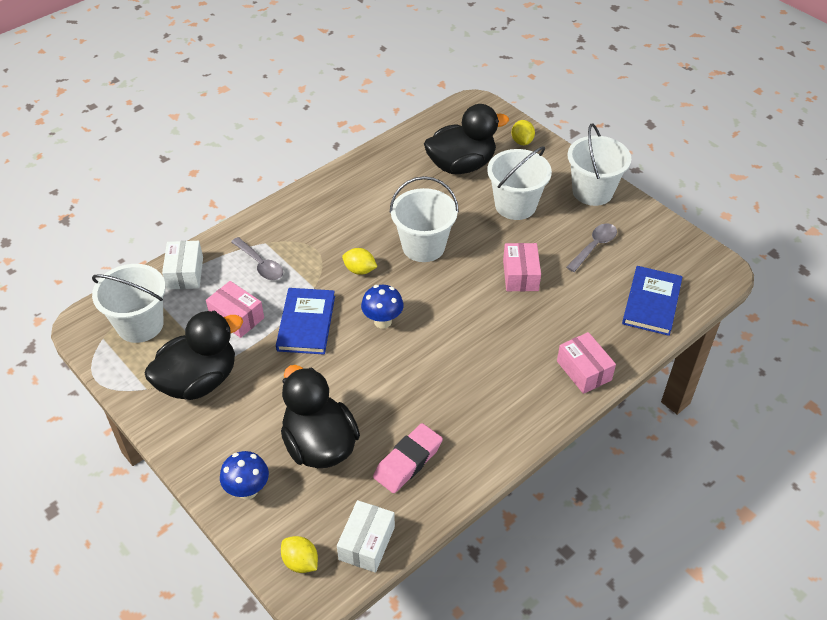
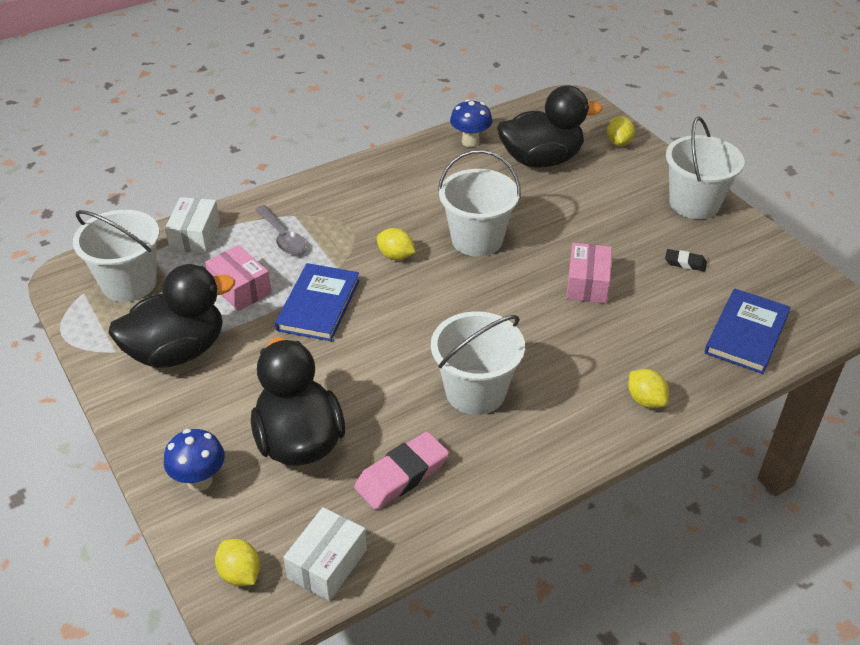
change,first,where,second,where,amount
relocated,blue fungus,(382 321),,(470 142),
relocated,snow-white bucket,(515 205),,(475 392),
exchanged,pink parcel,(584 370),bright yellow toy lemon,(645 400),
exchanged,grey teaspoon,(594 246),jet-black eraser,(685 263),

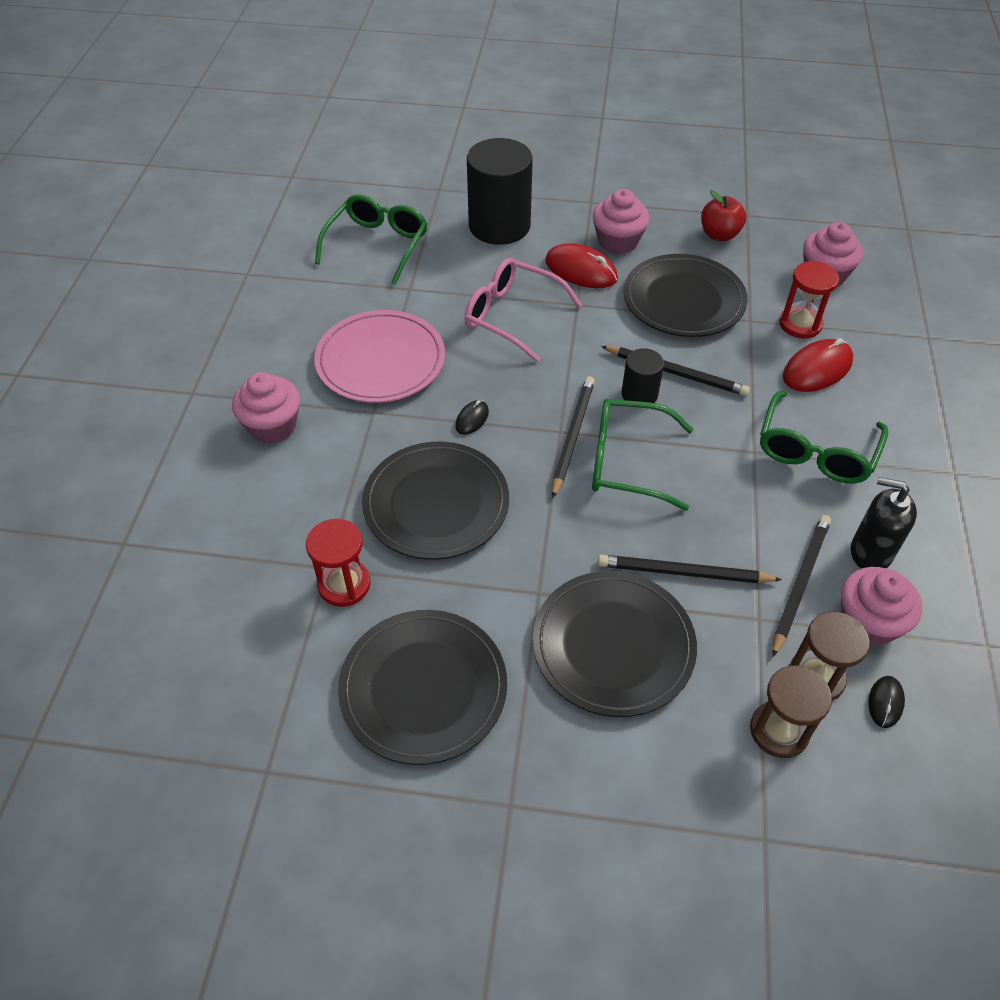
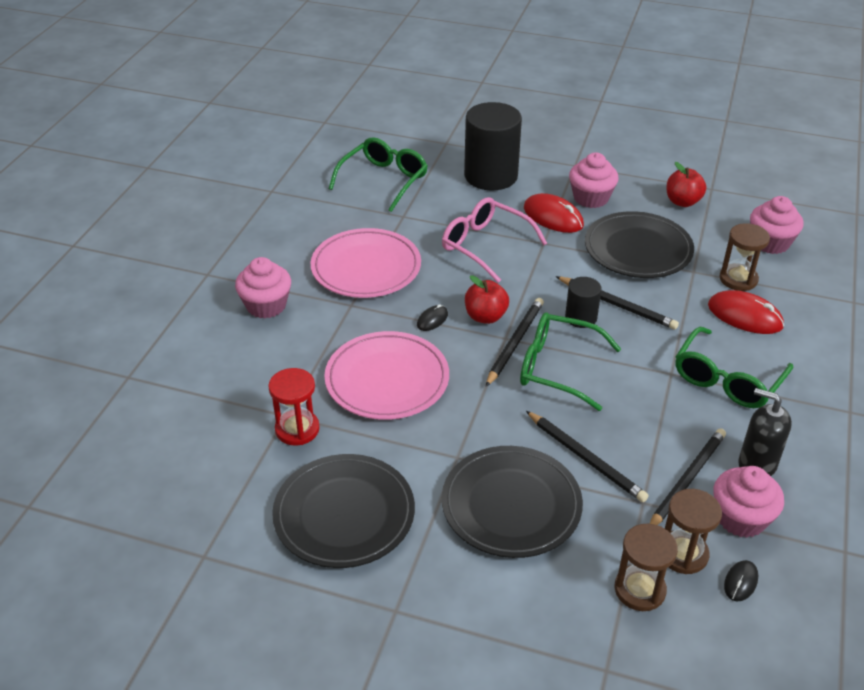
change,first,where,second,where,amount
colour,jet-black flat dish,(436 504),pink flat dish,(387 380),
spun,jet-black wooden pencil,(683 573),,(586 458),150 degrees counterclockwise
colour,scarlet sand timer,(800 324),russet sand timer,(738 279),
spun,scarlet computer mouse,(817 369),,(745 316),60 degrees clockwise
appeared,,,scarlet apple fruit,(485 316),

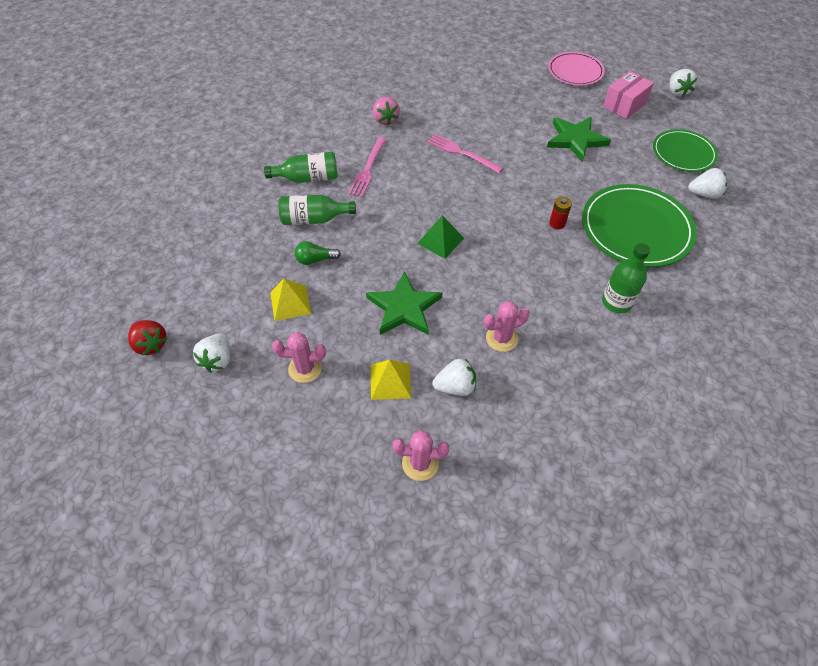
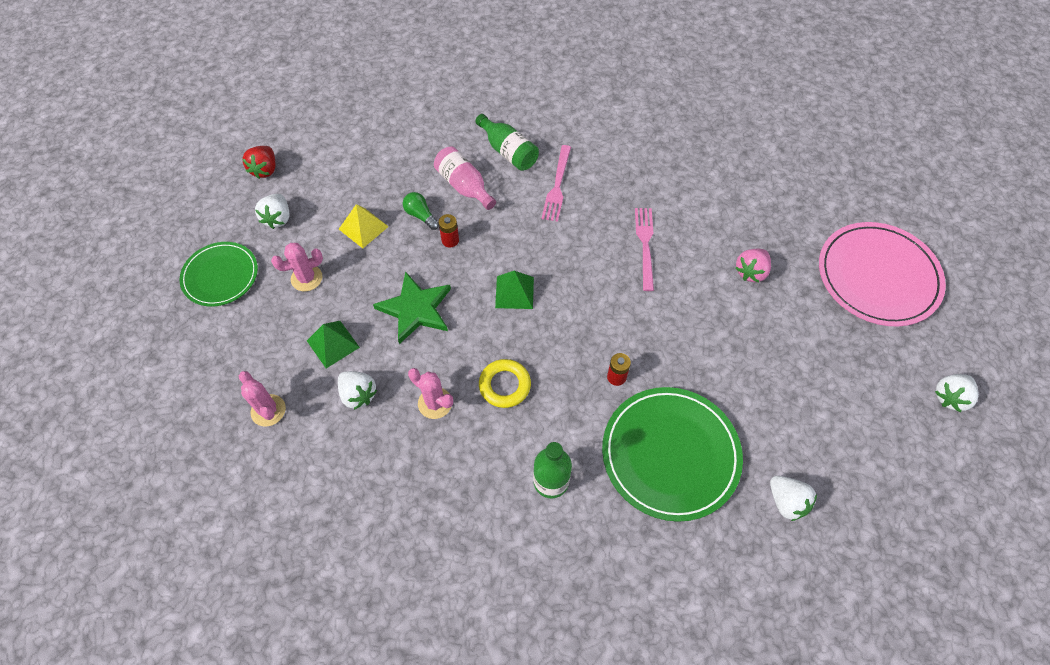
change,first,where,second,where,amount
spun,snow-white toy strawberry,(218 360),,(278 218),60 degrees counterclockwise
spun,pink saguaro cactus,(305 368),,(306 278),75 degrees counterclockwise
colour,emerald flask,(314 219),pink flask,(464 186),
spun,pink table fork,(368 169),,(557 186),60 degrees counterclockwise
colour,bright yellow solid pyramid,(390 381),emerald solid pyramid,(333 344),
relocated,pink toy strawberry,(385 120),,(751 272),
missing,emerald five-pointed star,(575 140),,,
size,pink flat dish,(575 71),,(878 276),x1.60
missing,pink parcel,(624 105),,,
relocated,emerald flat dish,(683 153),,(220 276),
appeared,,,scarlet battery,(450 240),
appeared,,,bright yellow ring,(504 385),

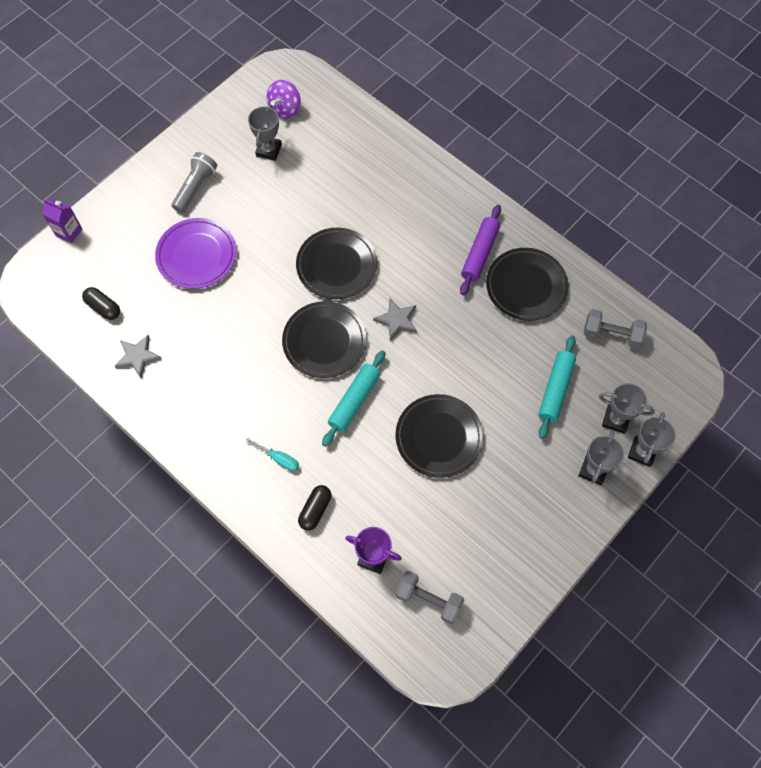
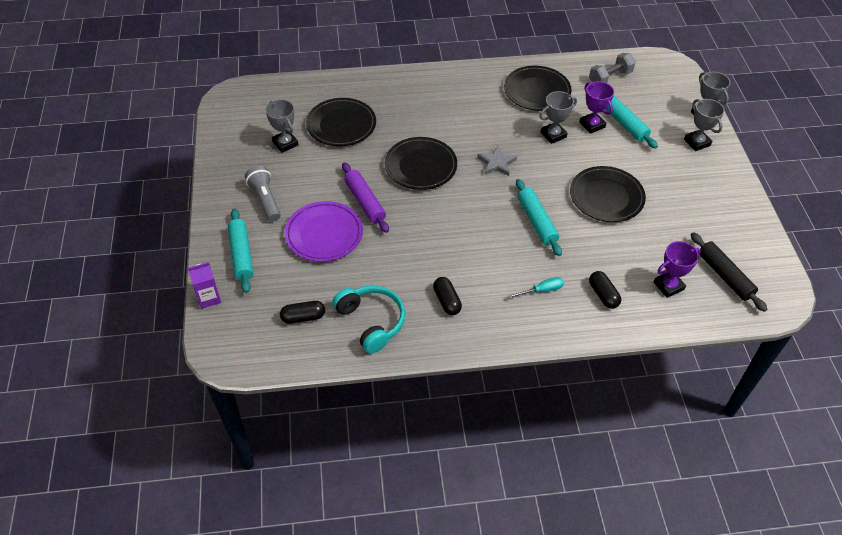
change,first,where,second,where,amount
exchanged,grey five-pointed star,(138 357),turquoise over-ear headphones,(371 322),
missing,purple whirligig,(285 109),,,
relocated,jet-black flat dish,(324 341),,(341 125),
exchanged,grey free weight,(429 599),jet-black rolling pin,(724 276),
relocated,purple rolling pin,(479 253),,(365 202),
relocated,grey prize cup,(616 419),,(553 135),
appeared,,,turquoise rolling pin,(241 254),
appeared,,,jet-black capsule,(447 301),
appeared,,,purple prize cup,(592 125),

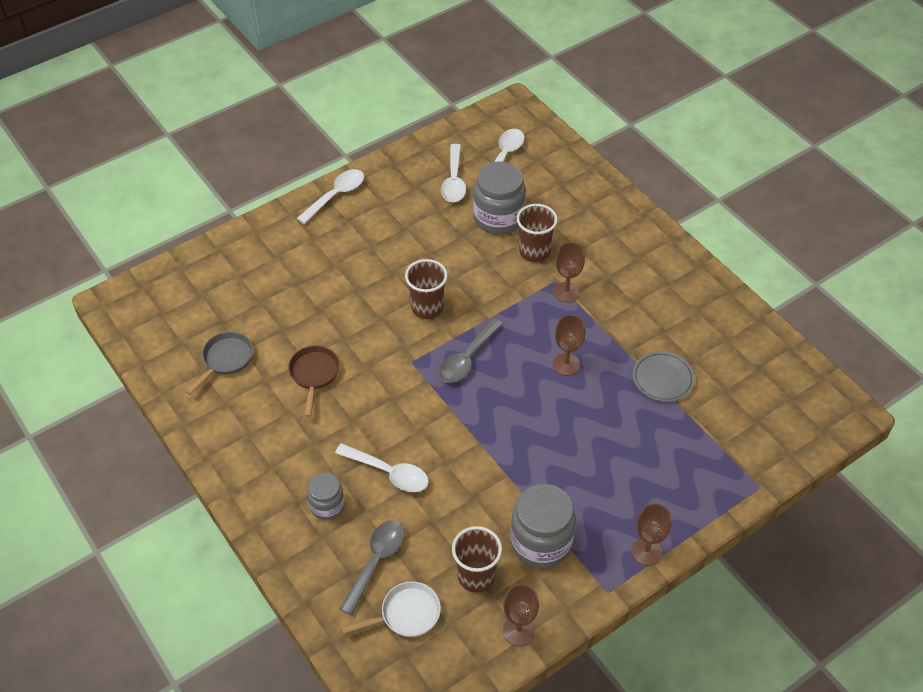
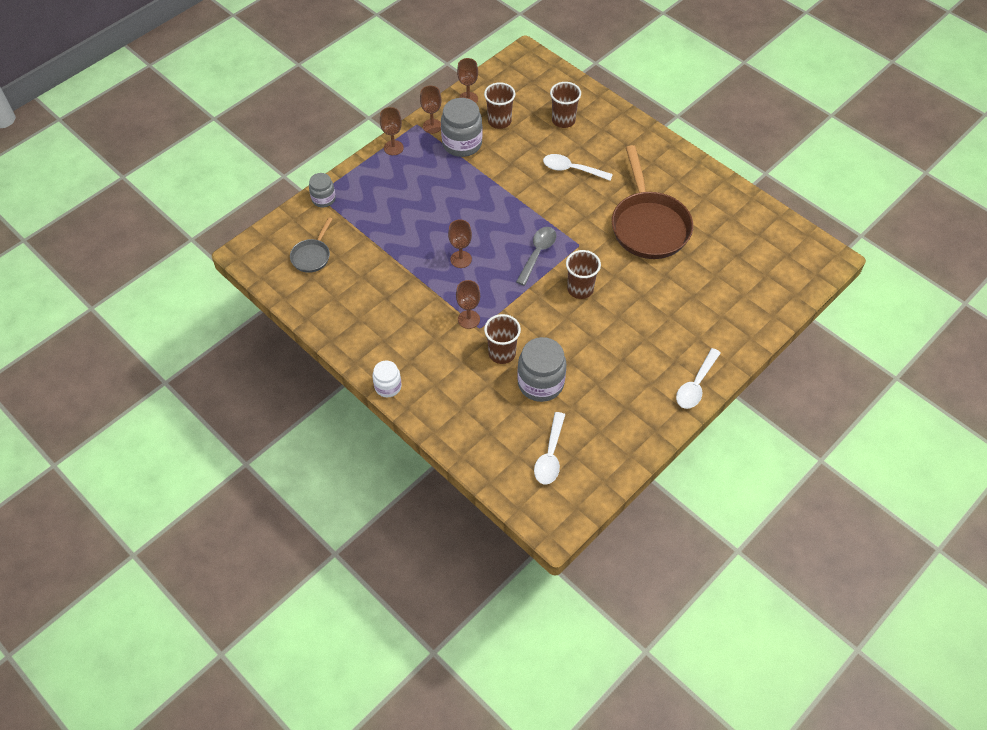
change,first,where,second,where,amount
relocated,grey frying pan,(225 360),,(312 256),
size,russet frying pan,(314 375),,(648 225),x2.08
relocated,grey preserve jar,(327 506),,(323 199),
exchanged,grey teaspoon,(376 562),russet tumbler,(563 120),
missing,snow-white frying pan,(406 614),,,
missing,snow-white teaspoon,(454 180),,,
missing,grey flat dish,(662 379),,,
appeared,,,snow-white preserve jar,(388 386),
appeared,,,russet chalice,(432 126),

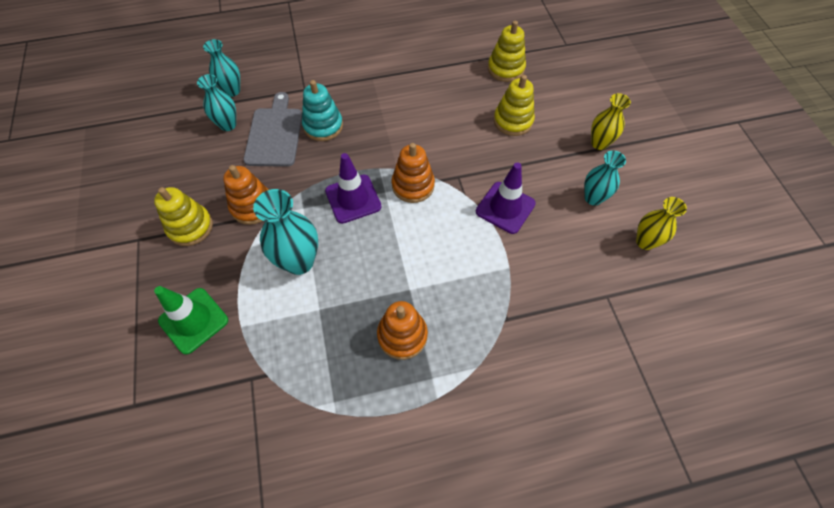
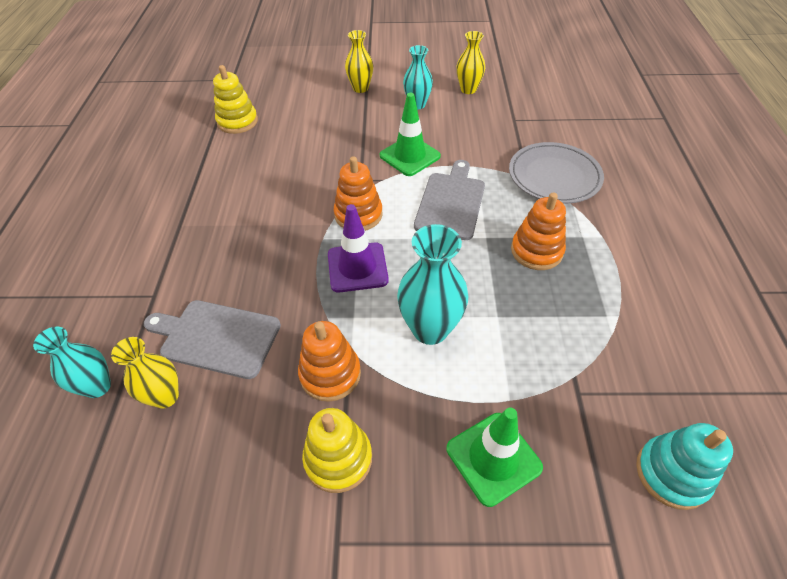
change,first,where,second,where,amount
colour,turquoise tall vase,(228 125),bright yellow tall vase,(165 396),
relocated,turquoise stacking toy,(323 126),,(672 473),
colour,purple safety cone,(505 207),emerald safety cone,(410 156),
missing,bright yellow stacking toy,(513 121),,,
appeared,,,grey bread board,(451 203),
appeared,,,grey flat dish,(554 176),

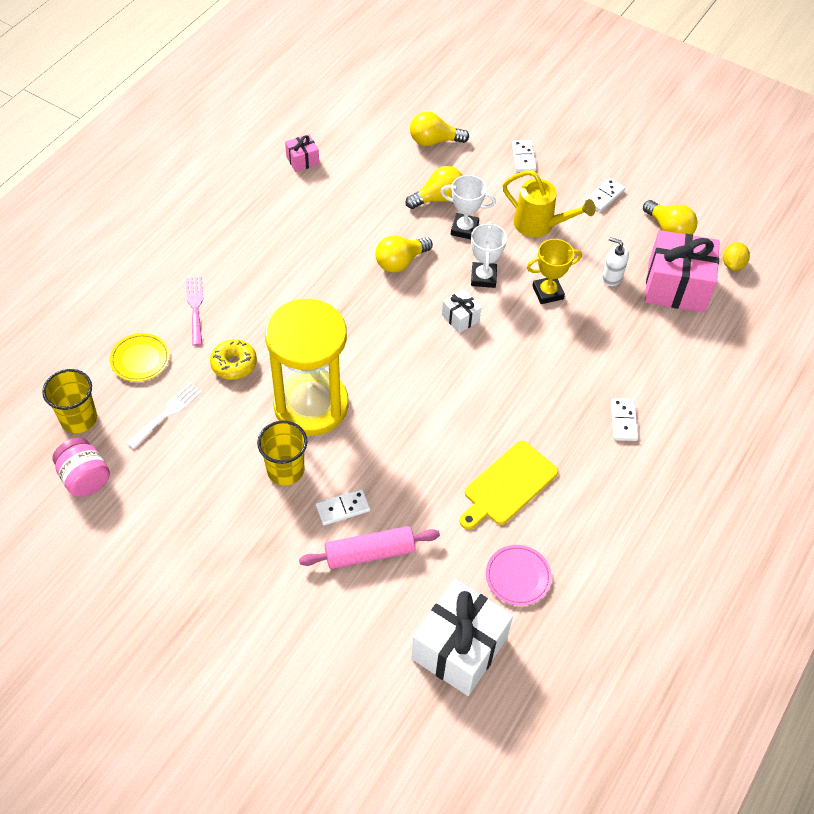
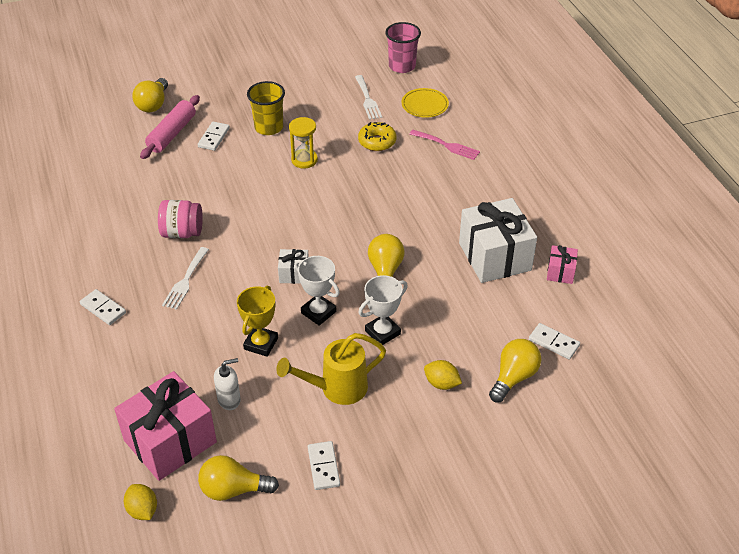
change,first,where,second,where,amount
colour,bright yellow tumbler,(79 419),pink tumbler,(402 66),
relocated,pink preserve jar,(85 478),,(182 232),
size,bright yellow sand timer,(311 405),,(304 160),x0.43
relocated,bright yellow bulb,(438 198),,(153 104),
relocated,snow-white gift,(459 648),,(494 256),
missing,bright yellow bread board,(508 485),,,
missing,pink flat dish,(518 576),,,
relocated,snow-white domino piece,(523 157),,(553 343),
appeared,,,snow-white table fork,(185 281),
appeared,,,bright yellow toy lemon,(441 383),

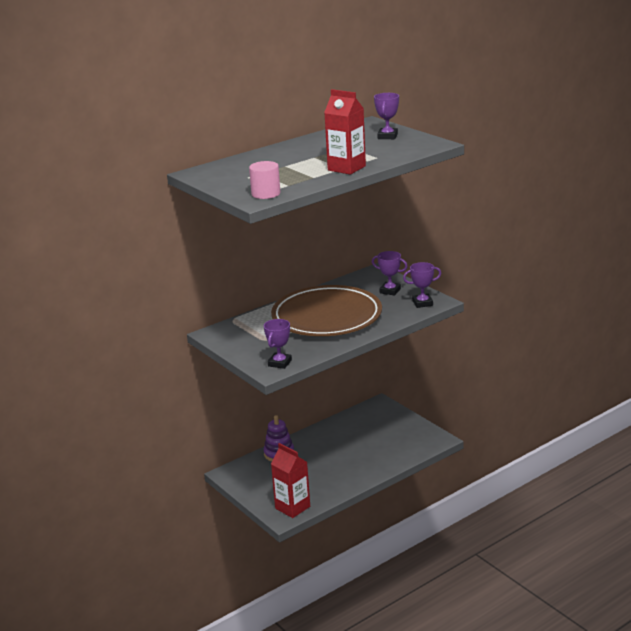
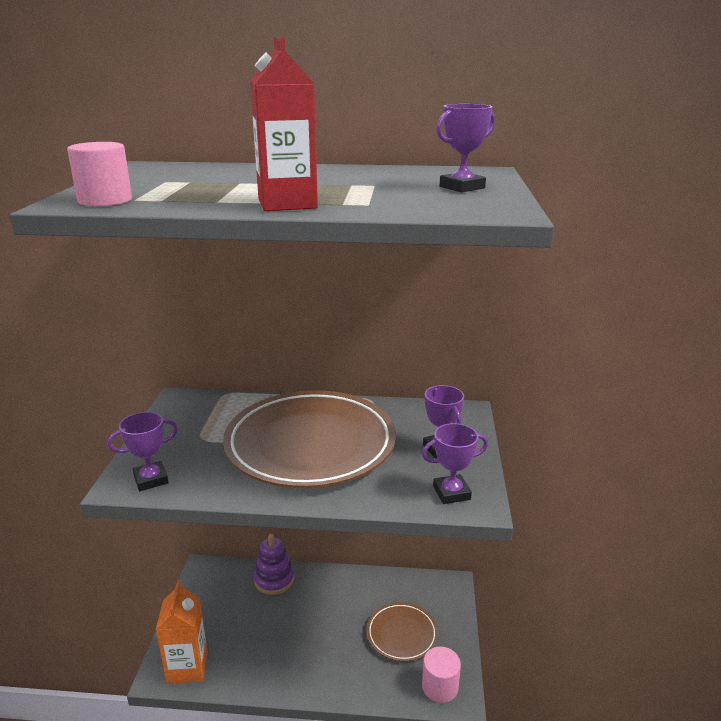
change,first,where,second,where,amount
colour,scarlet milk carton,(292 507),orange milk carton,(187 667),
spun,purple prize cup,(422 303),,(451 493),45 degrees counterclockwise
appeared,,,russet flat dish,(401 634),
appeared,,,pink cylinder,(440 687),

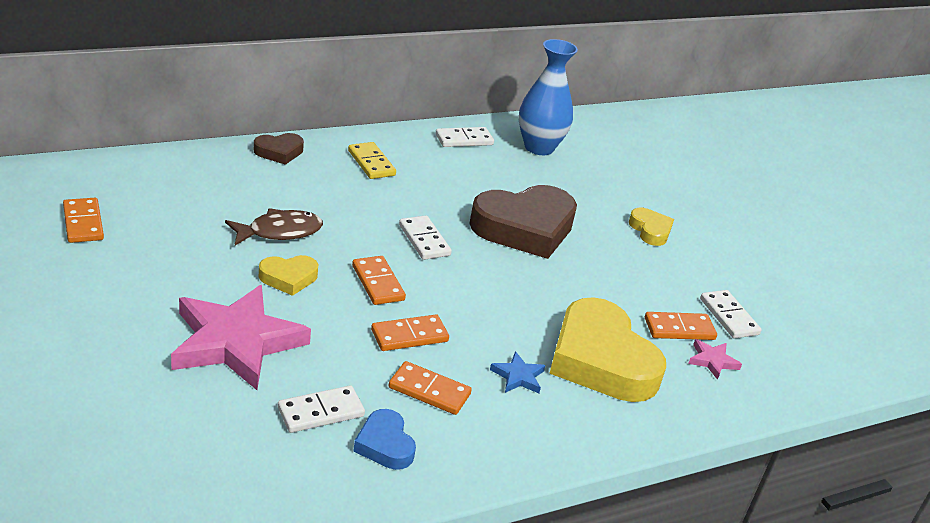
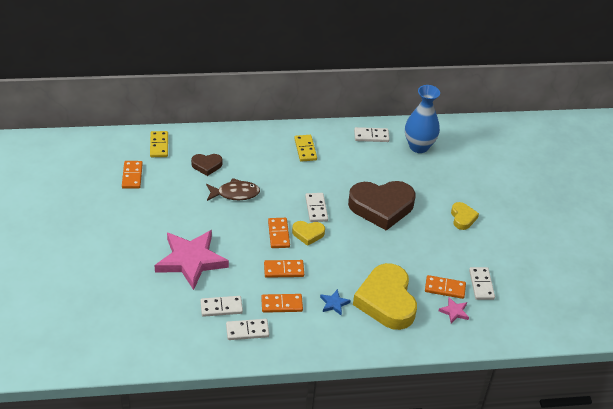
change,first,where,second,where,amount
relocated,russet heart shape,(279 152),,(207 165),
relocated,bright yellow heart shape,(288 278),,(308 234),
exchanged,blue heart shape,(385 444),snow-white domino piece,(247 331),
spun,orange domino piece,(429 391),,(281 304),45 degrees counterclockwise
appeared,,,bright yellow domino piece,(159 145),

